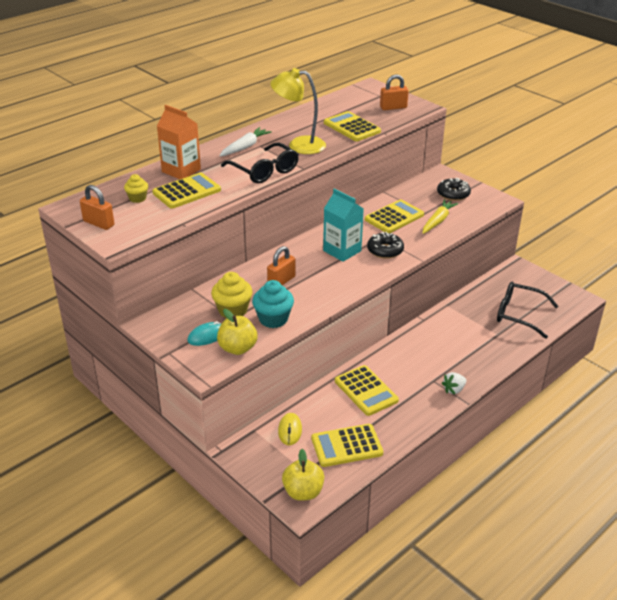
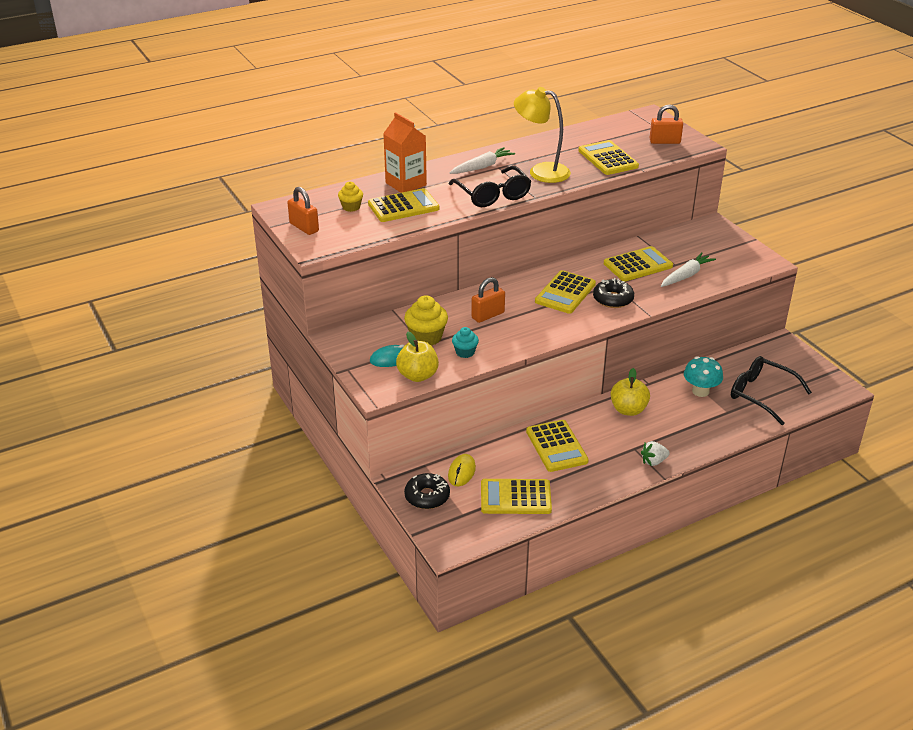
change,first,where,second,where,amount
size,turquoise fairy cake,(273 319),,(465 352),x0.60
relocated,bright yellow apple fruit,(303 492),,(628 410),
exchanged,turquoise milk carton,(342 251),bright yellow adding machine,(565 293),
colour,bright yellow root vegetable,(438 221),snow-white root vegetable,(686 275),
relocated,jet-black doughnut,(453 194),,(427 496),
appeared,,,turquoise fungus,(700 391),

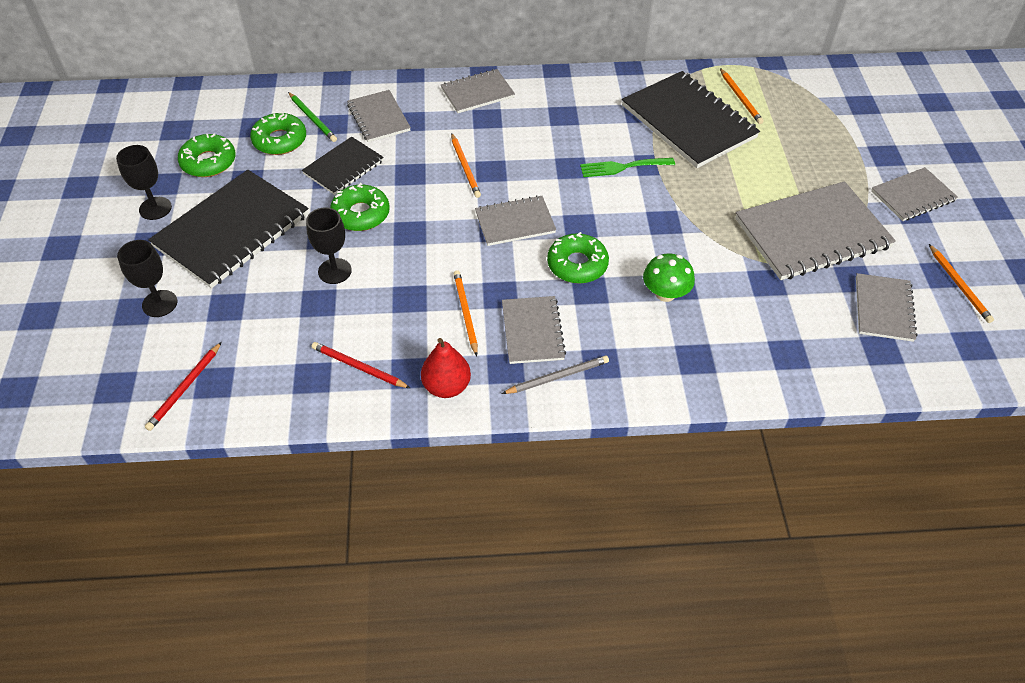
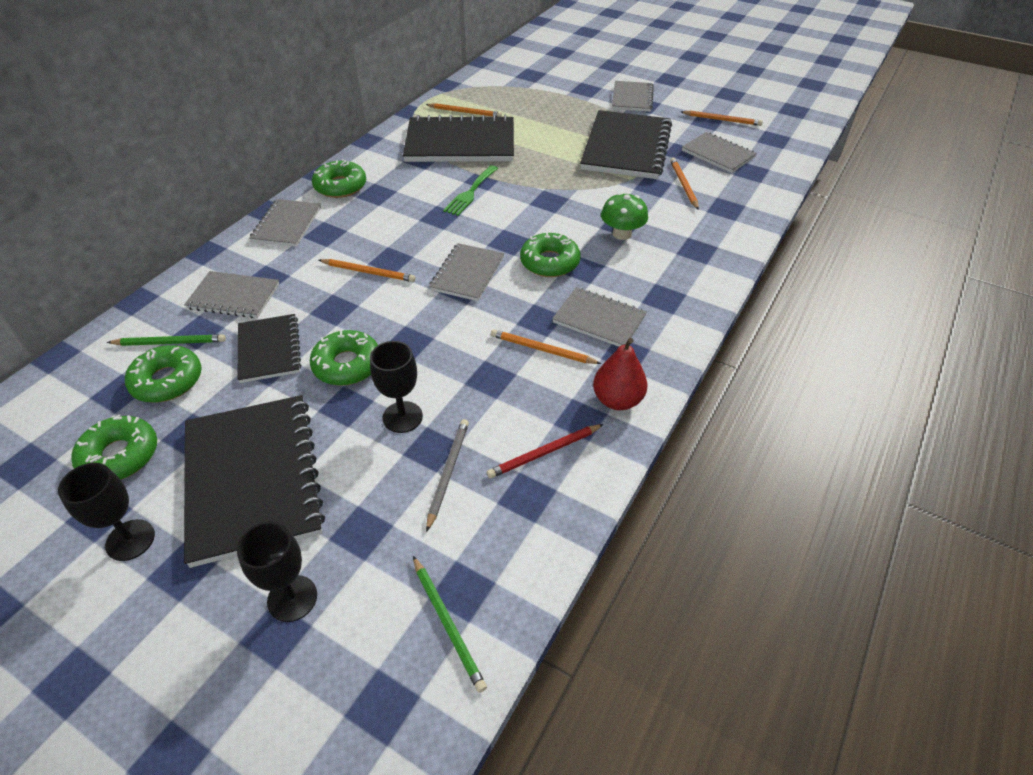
change,first,where,second,where,amount
colour,scarlet wooden pencil,(185 388),emerald wooden pencil,(448 624),
relocated,grey wooden pencil,(557 377),,(448 473),
colour,grey exercise book,(812 233),jet-black exercise book,(626 147),
appeared,,,emerald doughnut,(340 186),
appeared,,,orange wooden pencil,(683 185),

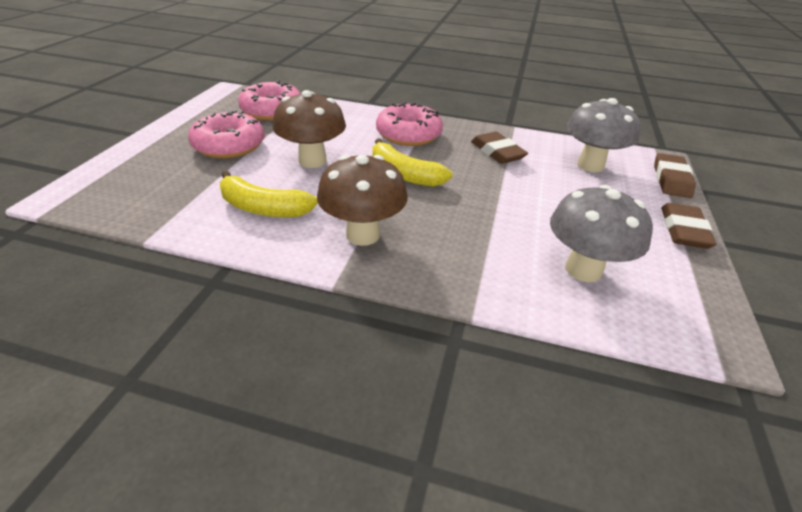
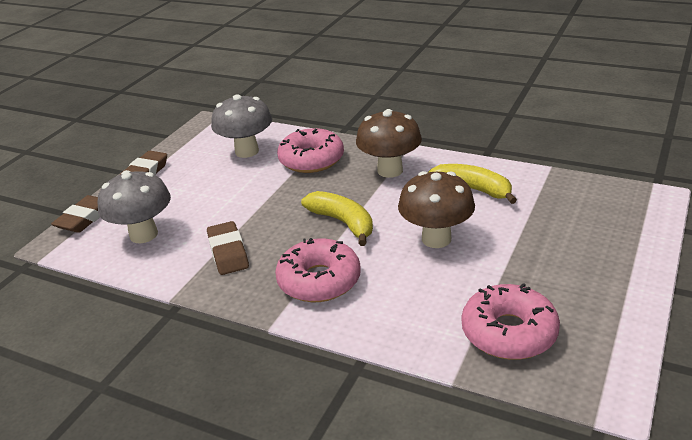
change,first,where,second,where,amount
relocated,pink doughnut,(229 145),,(311 160),

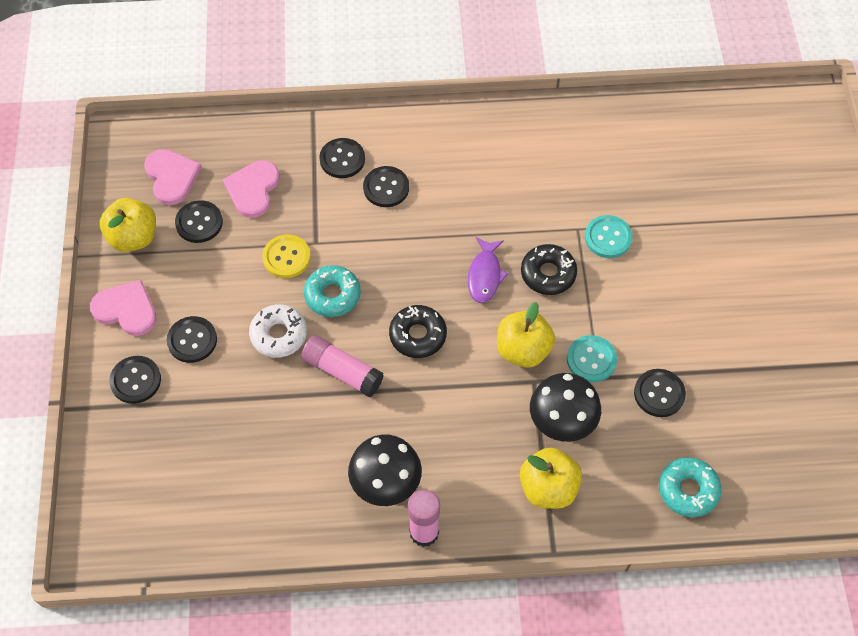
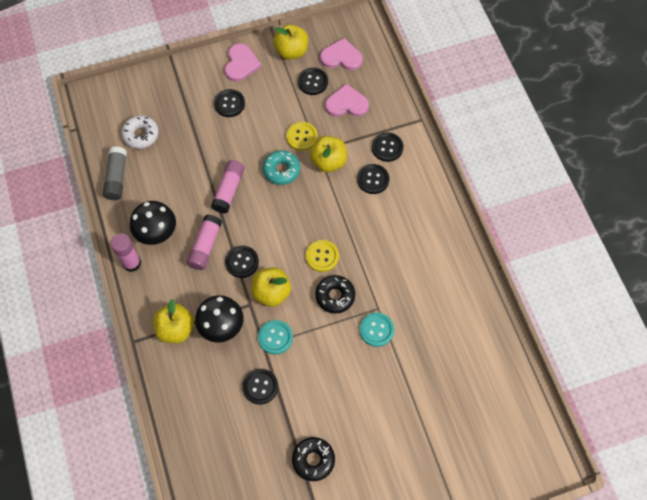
change,first,where,second,where,amount
relocated,jet-black button,(135 380),,(242 262),
spun,pink heart shape,(171 177),,(341 57),135 degrees counterclockwise
relocated,snow-white doughnut,(279 335),,(141 135),
relocated,jet-black doughnut,(418 335),,(313 460),
exchanged,purple fish figure,(485 275),bright yellow button,(322 256),
missing,turquoise doughnut,(688 490),,,
appeared,,,grey glue,(117 177),
appeared,,,pink glue,(205 246),
appeared,,,bright yellow apple fruit,(328 161),

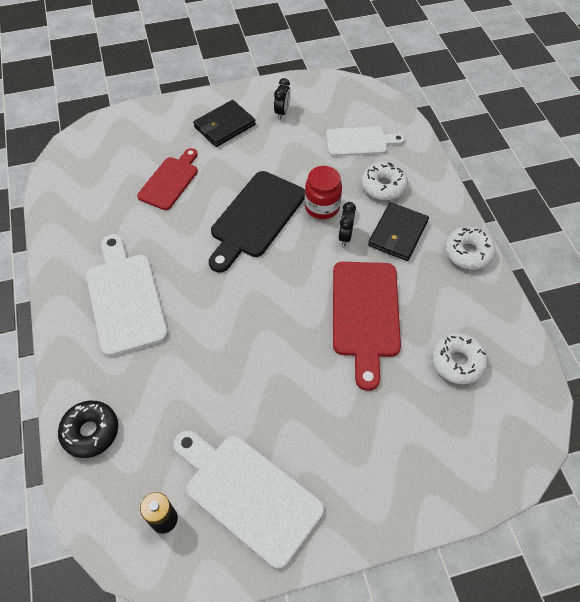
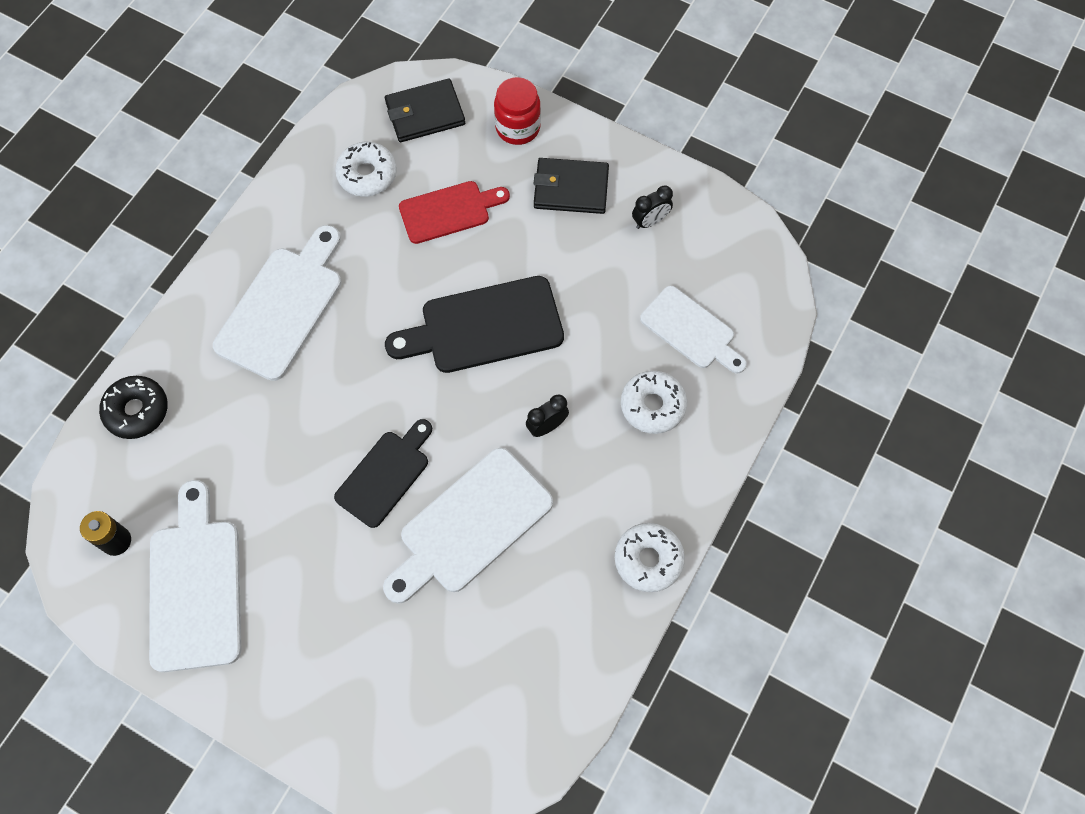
change,first,where,second,where,amount
relocated,scarlet preserve jar,(322 207),,(518 128),
colour,scarlet bread board,(365 314),snow-white bread board,(470 525),
relocated,jet-black billfold,(398 234),,(425 113),
relocated,snow-white doughnut,(457 362),,(367 174),
appeared,,,jet-black bread board,(385 475),

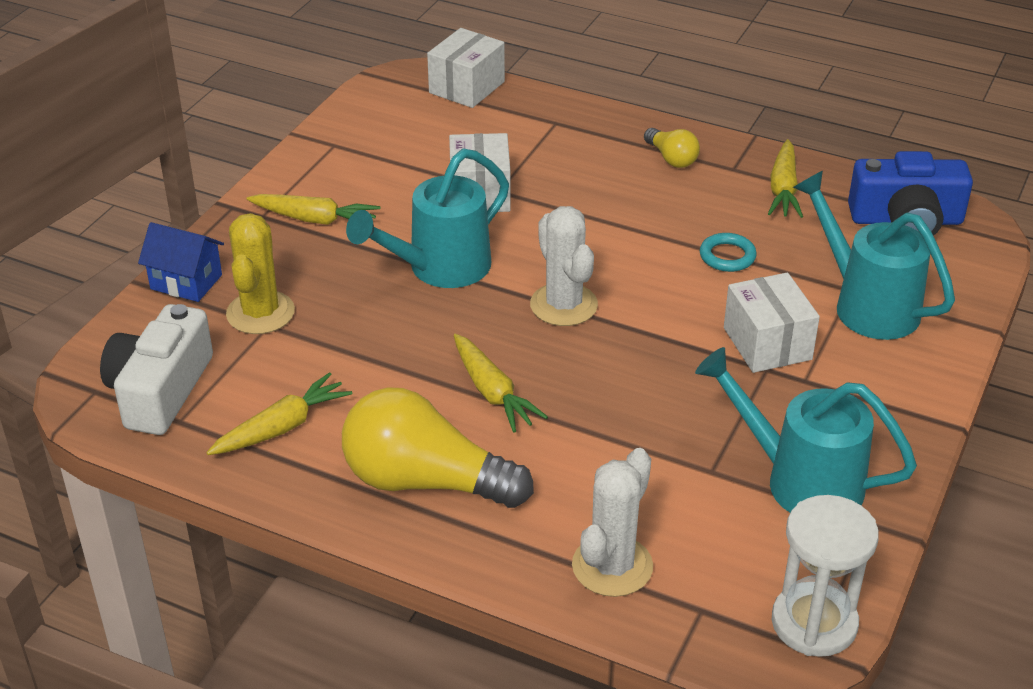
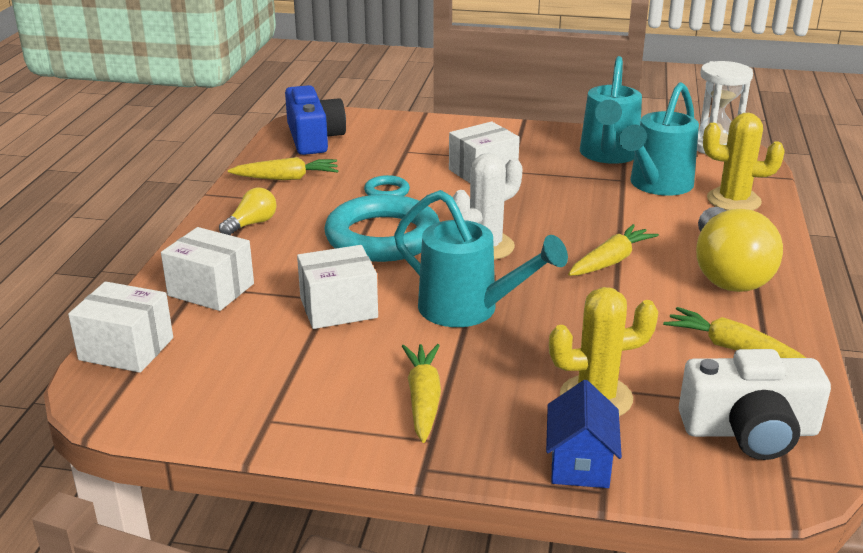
change,first,where,second,where,amount
colour,snow-white saguaro cactus,(612 566),bright yellow saguaro cactus,(733 200),
relocated,turquoise watering can,(867 304),,(657 185),
appeared,,,snow-white parcel,(211 289),
appeared,,,turquoise ring,(383 237),

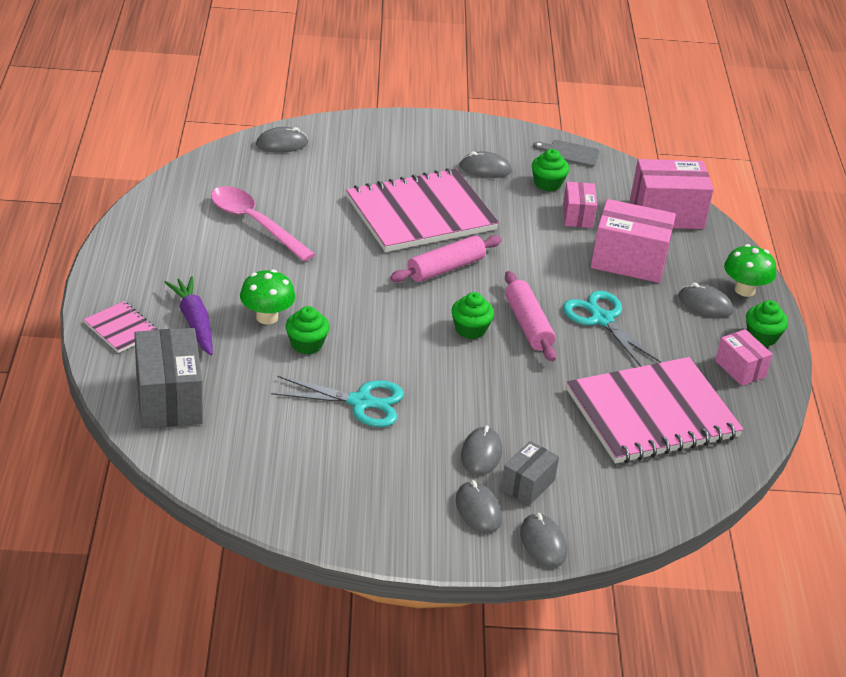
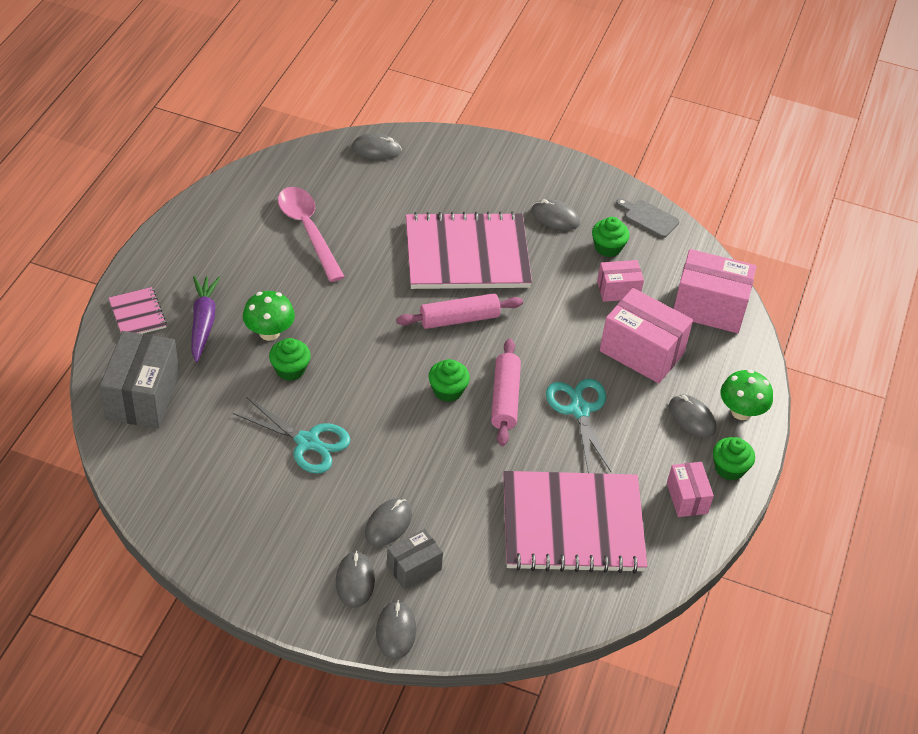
change,first,where,second,where,amount
spun,pink parcel,(577 216),,(618 290),60 degrees clockwise

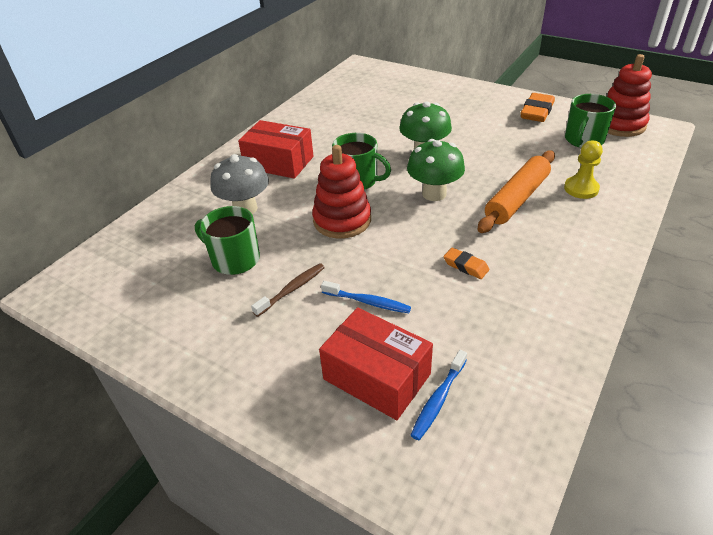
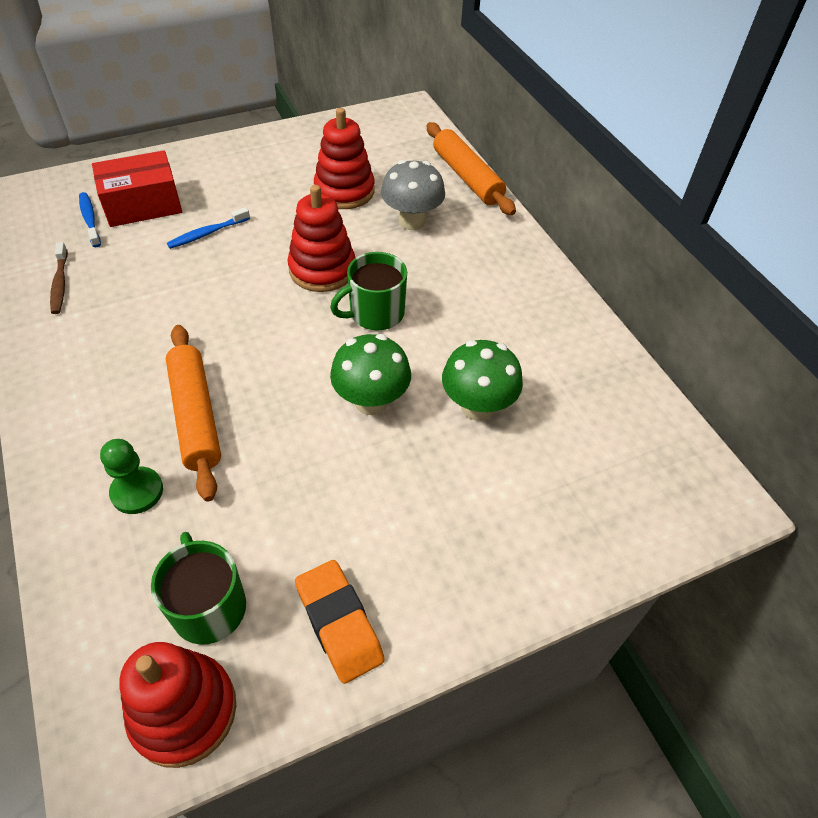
change,first,where,second,where,amount
exchanged,emerald coffee mug,(234 259),scarlet stacking toy,(344 191),
missing,scarlet parcel,(279 162),,,
relocated,russet dental brush,(292 289),,(60 284),
relocated,emerald fungus,(434 194),,(477 407),
missing,orange eraser,(465 266),,,
colour,bright yellow game pawn,(581 189),emerald game pawn,(137 491),
appeared,,,orange rolling pin,(467 177),

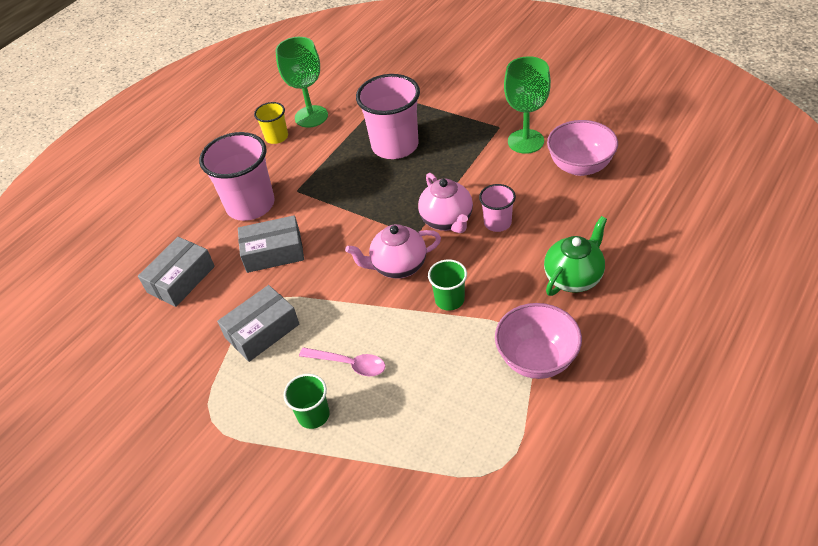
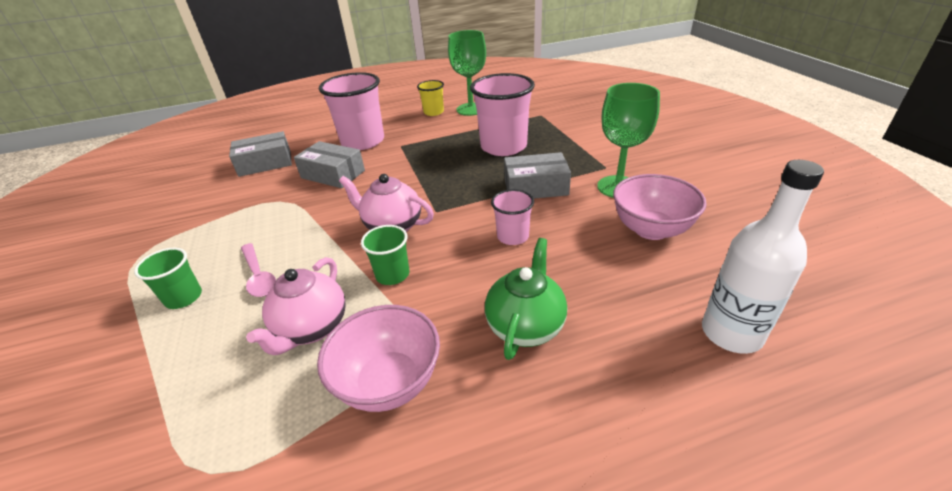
change,first,where,second,where,amount
relocated,grey parcel,(262 331),,(535 187),
relocated,pink china teapot,(447 221),,(312 328),
spun,emerald china teapot,(574 277),,(525 325),60 degrees counterclockwise
appeared,,,snow-white flask,(731 333),

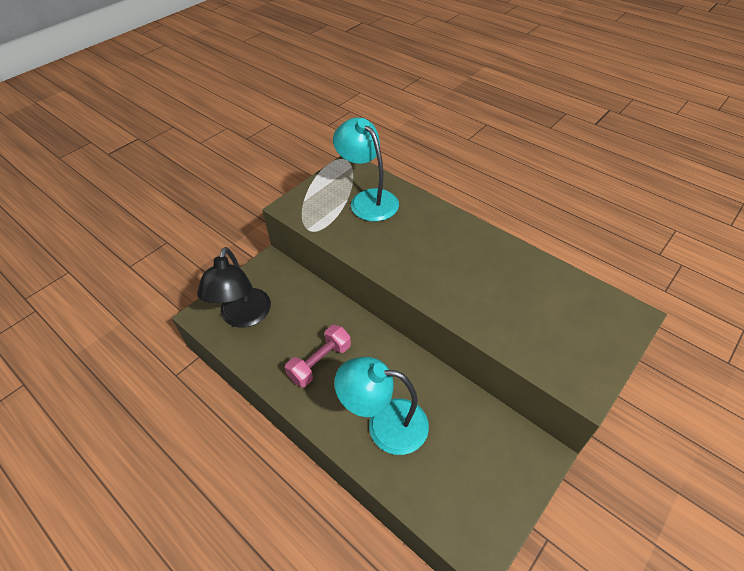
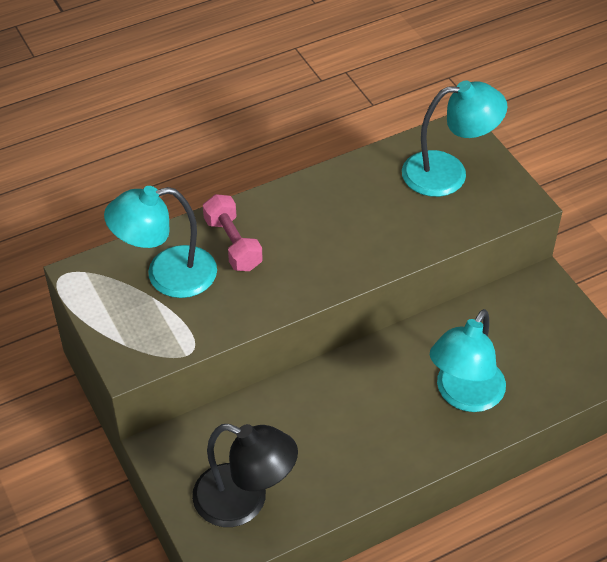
change,first,where,second,where,amount
relocated,pink free weight,(320 362),,(233 244),
appeared,,,turquoise lamp,(448 173),

